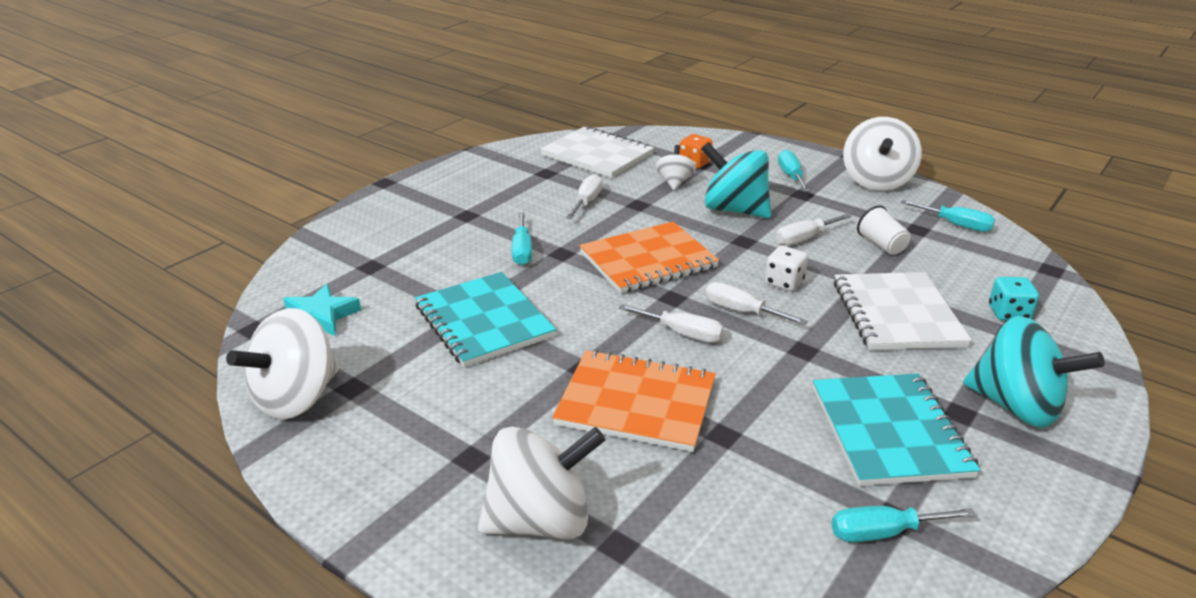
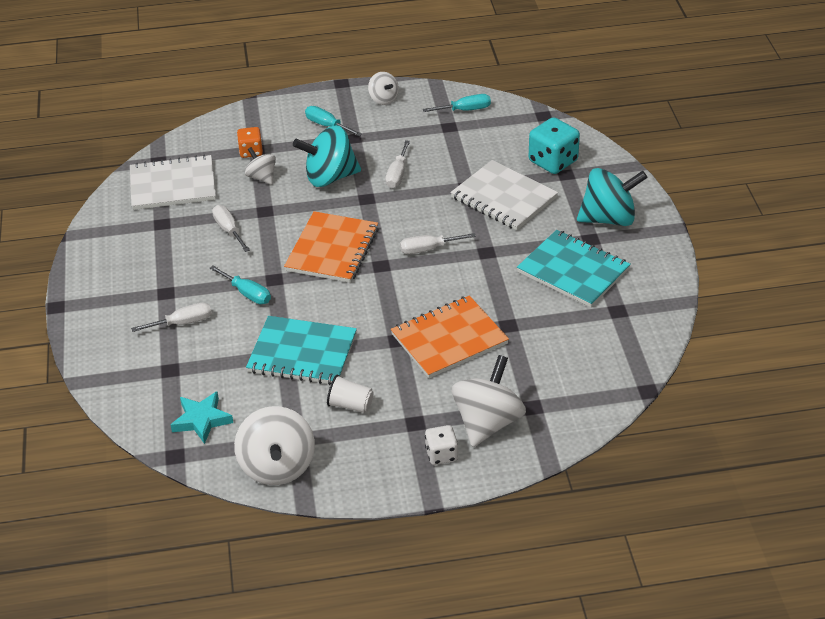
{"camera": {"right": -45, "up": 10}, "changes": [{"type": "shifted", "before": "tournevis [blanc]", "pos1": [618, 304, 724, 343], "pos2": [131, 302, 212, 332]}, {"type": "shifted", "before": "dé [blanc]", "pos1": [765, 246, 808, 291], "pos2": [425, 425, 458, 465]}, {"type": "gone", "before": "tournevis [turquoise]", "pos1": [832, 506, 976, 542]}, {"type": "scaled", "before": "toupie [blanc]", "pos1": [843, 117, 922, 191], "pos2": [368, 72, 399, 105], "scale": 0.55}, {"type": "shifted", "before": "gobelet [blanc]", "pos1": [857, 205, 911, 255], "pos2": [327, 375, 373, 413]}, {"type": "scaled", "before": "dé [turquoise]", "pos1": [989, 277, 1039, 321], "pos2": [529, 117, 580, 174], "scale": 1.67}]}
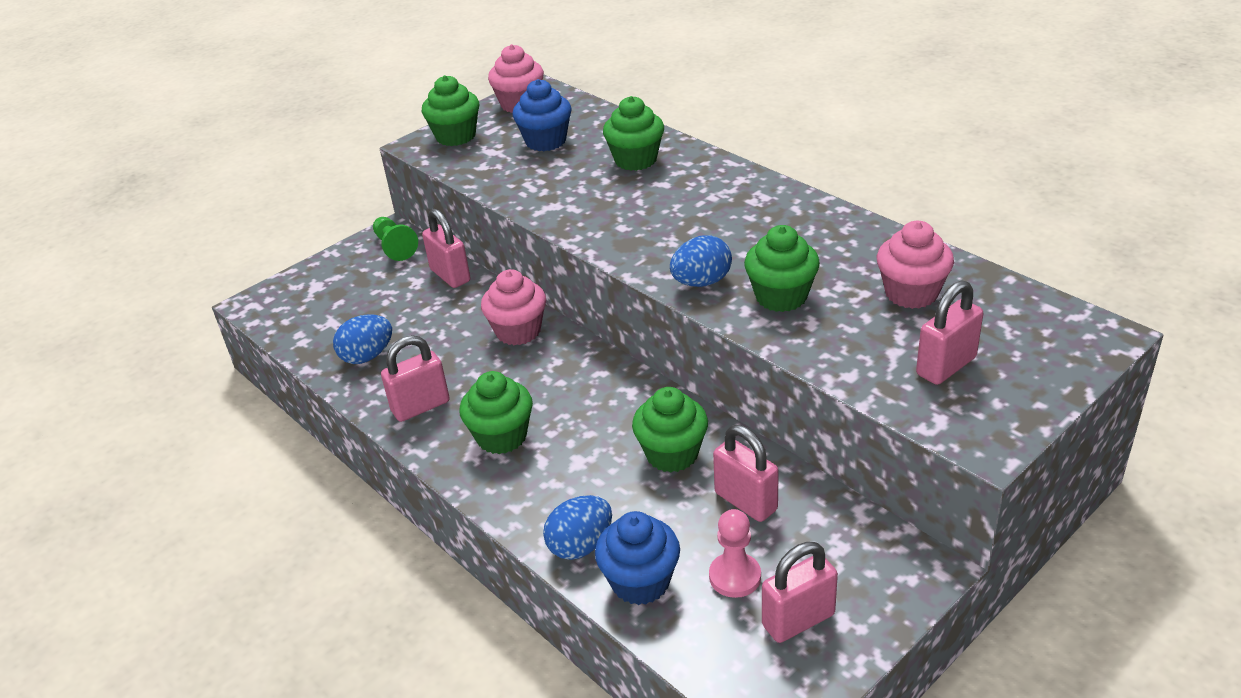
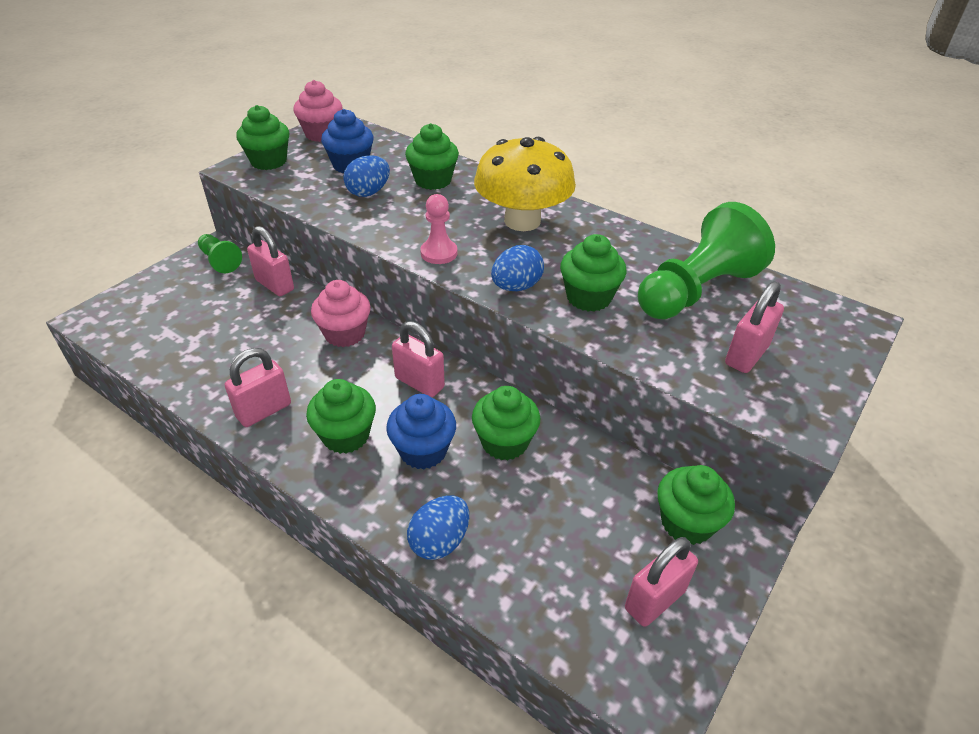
{"camera": {"right": -15, "up": 5}, "changes": [{"type": "shifted", "before": "œuf [bleu]", "pos1": [333, 314, 392, 364], "pos2": [343, 155, 390, 197]}, {"type": "shifted", "before": "muffin [bleu]", "pos1": [595, 511, 680, 605], "pos2": [386, 394, 456, 469]}, {"type": "shifted", "before": "pion [rose]", "pos1": [709, 509, 761, 598], "pos2": [420, 194, 457, 264]}, {"type": "shifted", "before": "cadenas [rose]", "pos1": [713, 425, 779, 522], "pos2": [392, 321, 445, 397]}, {"type": "swapped", "before": "muffin [rose]", "after": "pion [vert]", "pos1": [877, 221, 954, 309], "pos2": [638, 202, 775, 319]}, {"type": "new", "after": "champignon [jaune]", "pos2": [474, 137, 576, 231]}, {"type": "new", "after": "muffin [vert]", "pos2": [657, 465, 735, 545]}]}
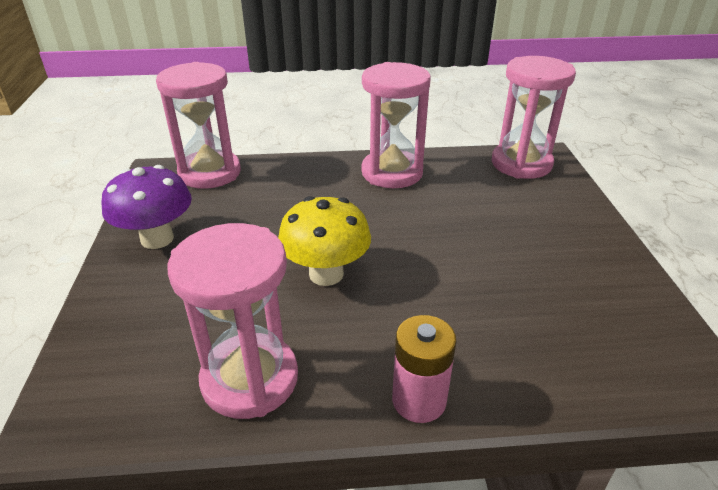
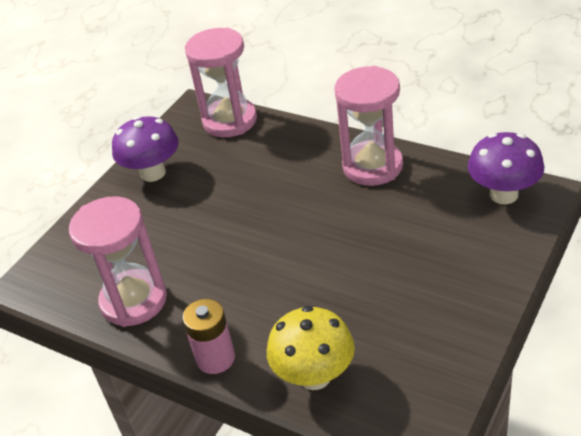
{"camera": {"right": 40, "up": 5}, "changes": [{"type": "shifted", "before": "champignon [jaune]", "pos1": [278, 196, 371, 286], "pos2": [267, 306, 355, 390]}, {"type": "swapped", "before": "sablier [rose]", "after": "champignon [violet]", "pos1": [492, 56, 576, 179], "pos2": [468, 132, 544, 204]}]}
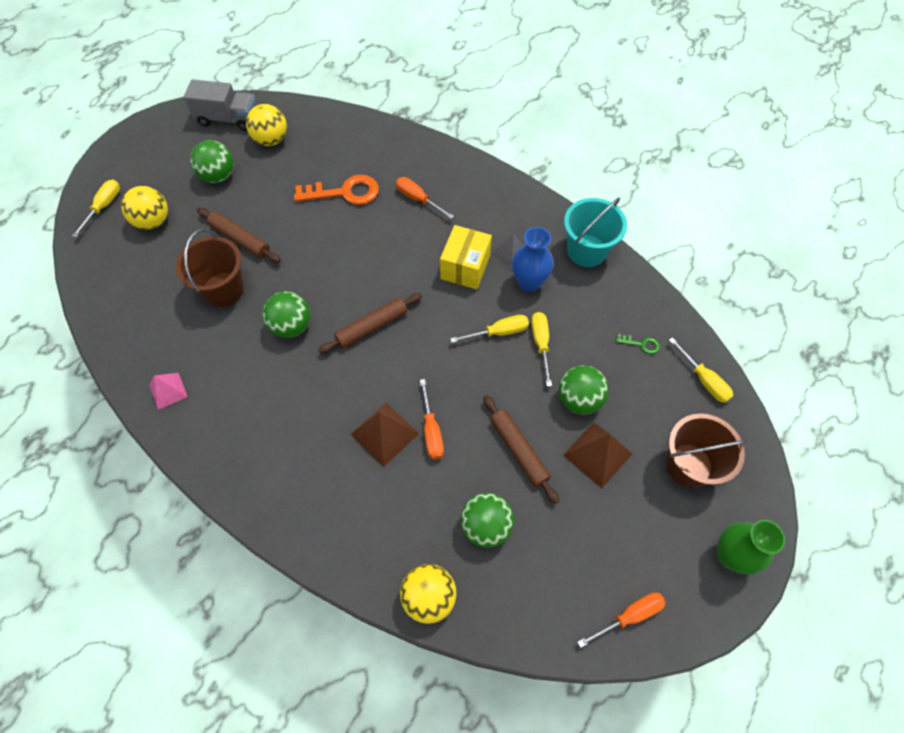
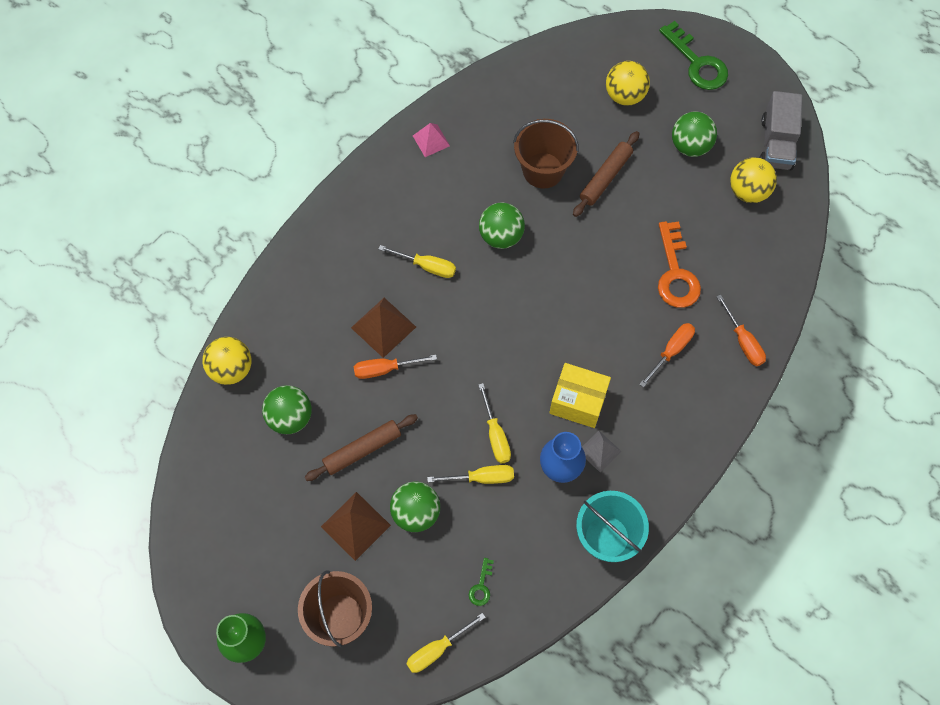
{"camera": {"right": 90, "up": 5}, "changes": [{"type": "shifted", "before": "tournevis [jaune]", "pos1": [72, 179, 120, 237], "pos2": [379, 245, 456, 278]}, {"type": "gone", "before": "rouleau à pâtisserie [marron]", "pos1": [318, 293, 422, 354]}, {"type": "shifted", "before": "tournevis [orange]", "pos1": [578, 592, 666, 648], "pos2": [716, 294, 766, 366]}, {"type": "new", "after": "clé [vert]", "pos2": [659, 21, 728, 90]}]}
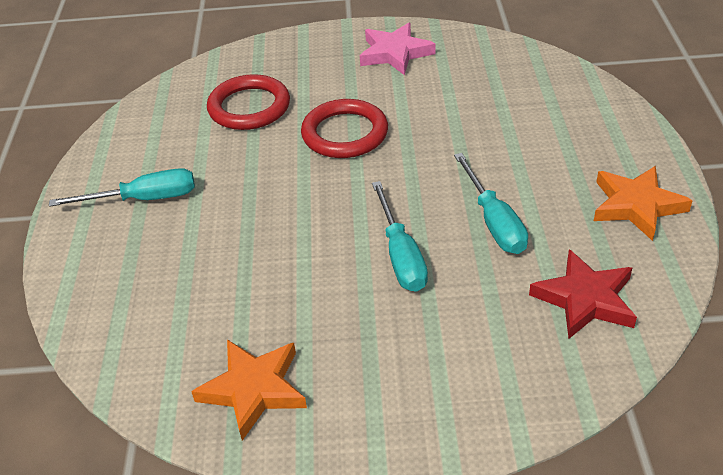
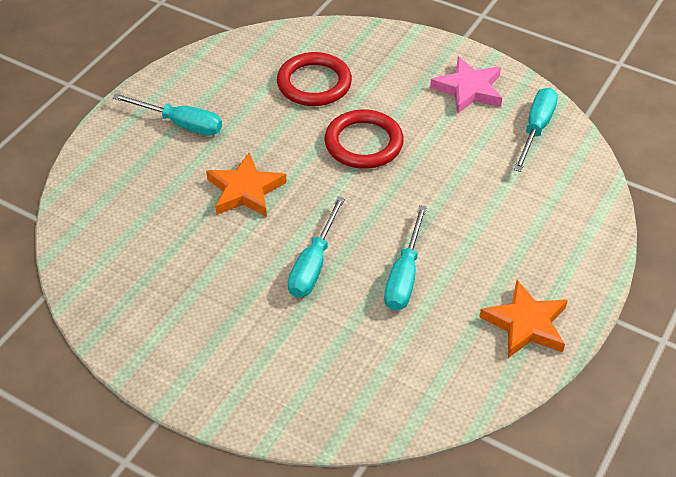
{"camera": {"right": 30, "up": 5}, "changes": [{"type": "shifted", "before": "étoile [orange]", "pos1": [191, 339, 307, 441], "pos2": [206, 152, 287, 217]}, {"type": "gone", "before": "étoile [rouge]", "pos1": [529, 249, 637, 339]}, {"type": "new", "after": "tournevis [turquoise]", "pos2": [514, 88, 558, 172]}]}
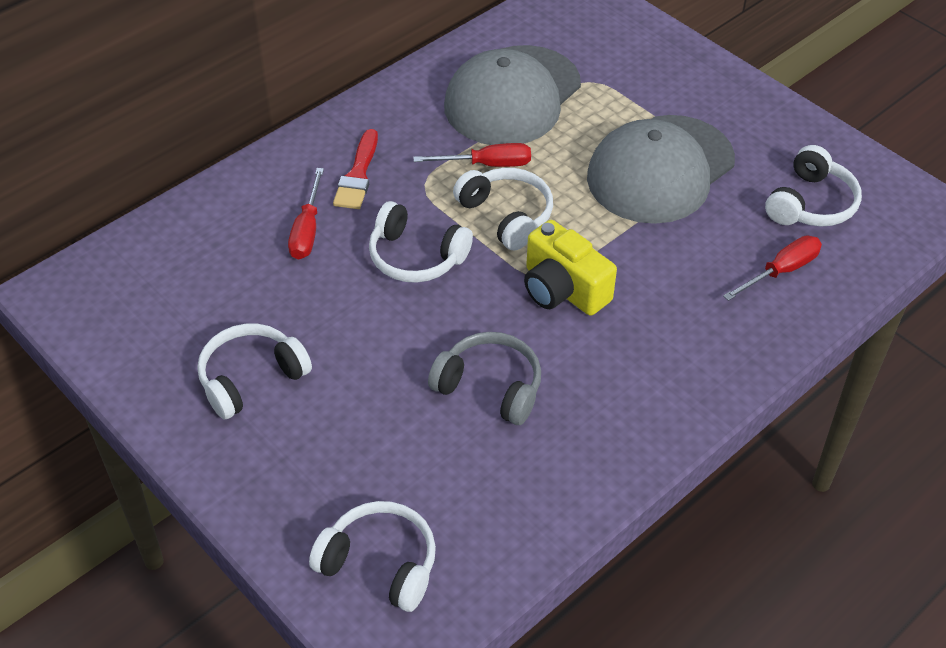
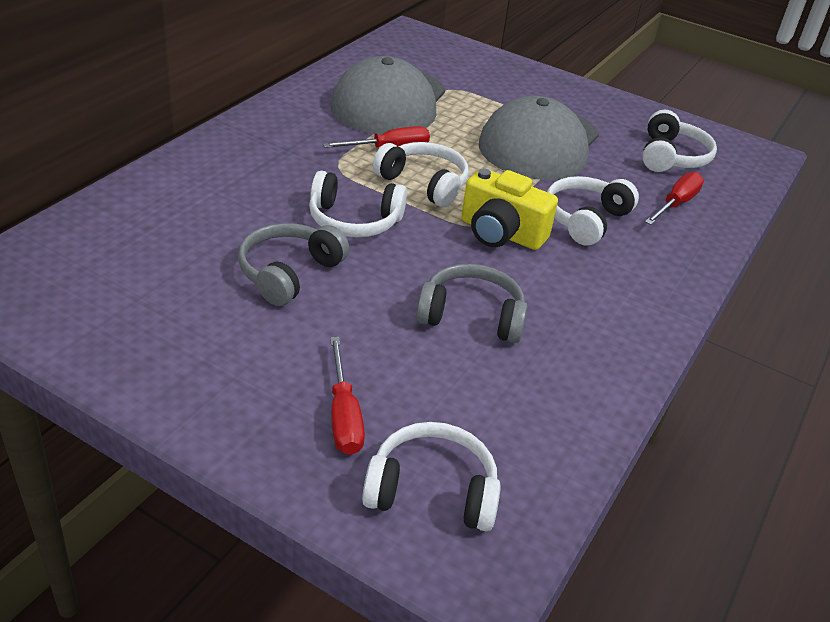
{"camera": {"right": -20, "up": -10}, "changes": [{"type": "shifted", "before": "casque audio [blanc]", "pos1": [197, 324, 312, 419], "pos2": [547, 176, 639, 246]}, {"type": "shifted", "before": "tournevis [rouge]", "pos1": [288, 168, 324, 259], "pos2": [330, 337, 365, 455]}, {"type": "gone", "before": "pinceau [rouge]", "pos1": [333, 129, 378, 209]}, {"type": "new", "after": "casque audio [gris]", "pos2": [238, 223, 349, 306]}]}
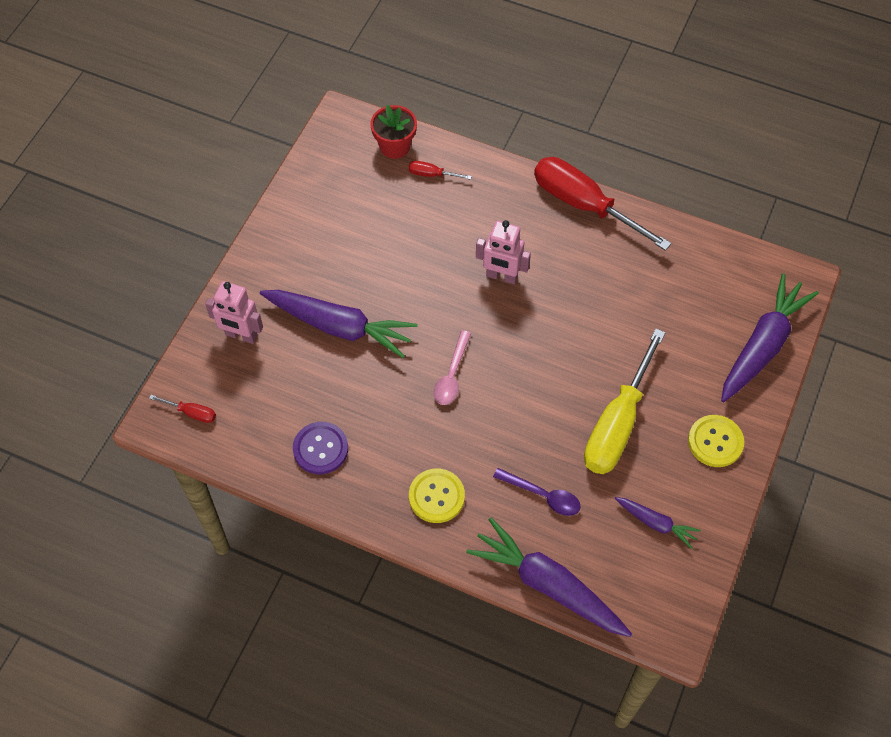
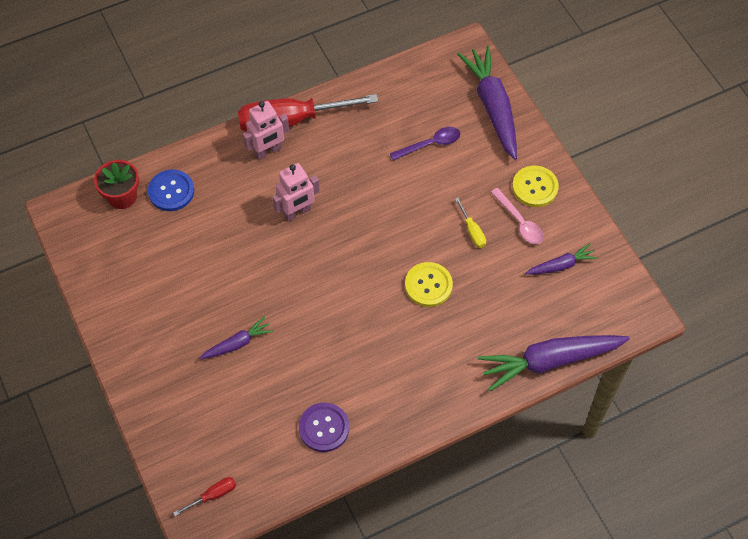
{"camera": {"right": -50, "up": 0}, "changes": [{"type": "shifted", "before": "robot [rose]", "pos1": [205, 281, 263, 344], "pos2": [243, 101, 289, 160]}, {"type": "scaled", "before": "carotte [violet]", "pos1": [260, 290, 418, 358], "pos2": [199, 317, 273, 360], "scale": 0.51}, {"type": "swapped", "before": "tournevis [rouge]", "after": "bouton [bleu]", "pos1": [409, 161, 472, 180], "pos2": [148, 170, 194, 211]}, {"type": "shifted", "before": "bouton [jaune]", "pos1": [409, 469, 465, 523], "pos2": [405, 262, 453, 307]}, {"type": "shifted", "before": "cuillère [rose]", "pos1": [433, 330, 471, 405], "pos2": [491, 188, 544, 244]}, {"type": "shifted", "before": "cuillère [violet]", "pos1": [493, 468, 581, 516], "pos2": [390, 127, 460, 161]}, {"type": "scaled", "before": "tournevis [jaune]", "pos1": [584, 329, 666, 474], "pos2": [455, 198, 486, 248], "scale": 0.41}]}
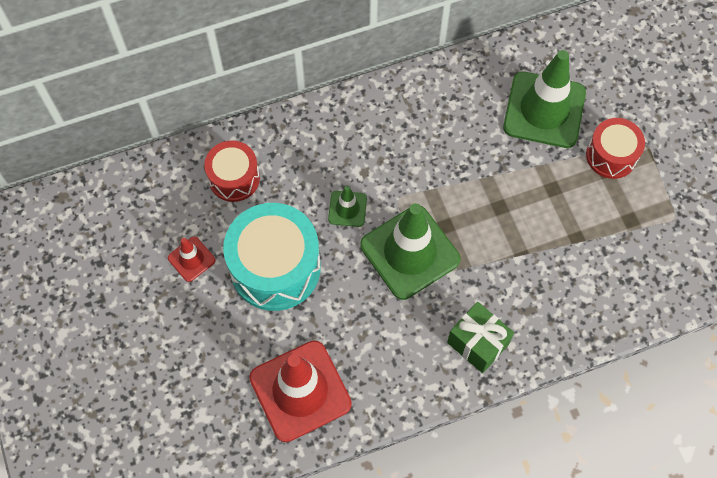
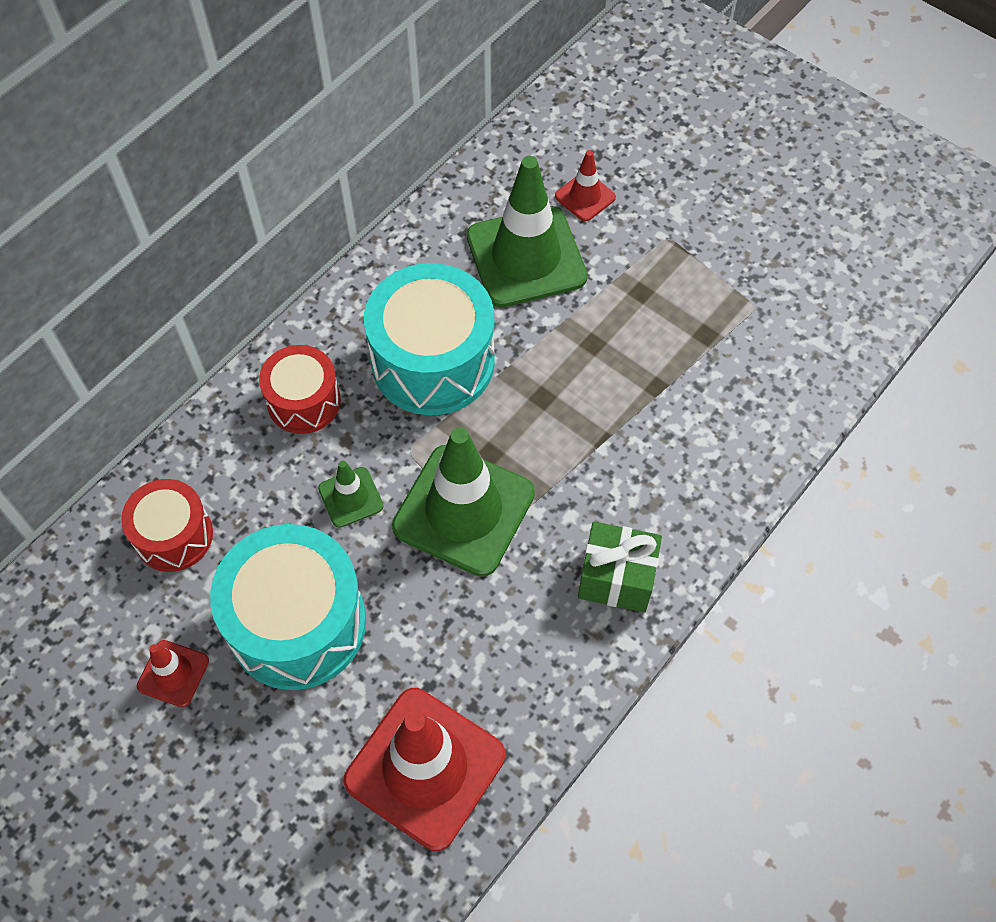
{"camera": {"right": -30, "up": -5}, "changes": [{"type": "shifted", "before": "tambour [rouge]", "pos1": [586, 118, 645, 179], "pos2": [259, 345, 341, 434]}, {"type": "new", "after": "tambour [turquoise]", "pos2": [364, 263, 495, 415]}, {"type": "new", "after": "cône de chantier [rouge]", "pos2": [555, 150, 616, 222]}]}
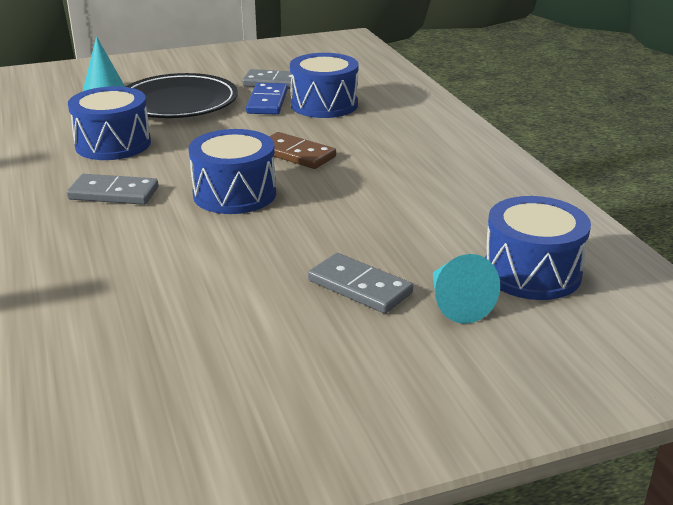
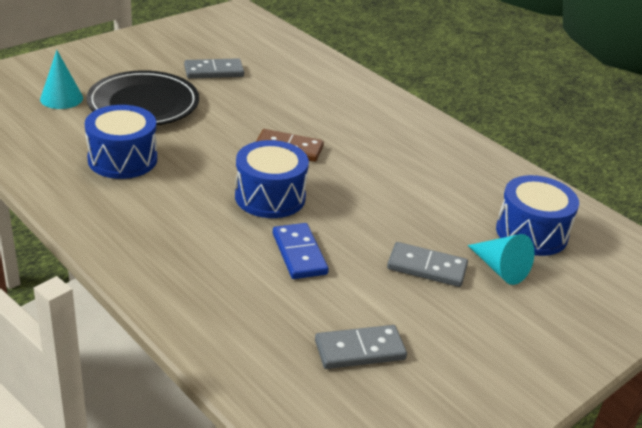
{"camera": {"right": -25, "up": 5}, "changes": [{"type": "shifted", "before": "domino [gris]", "pos1": [67, 174, 158, 205], "pos2": [315, 325, 407, 369]}, {"type": "shifted", "before": "domino [bleu]", "pos1": [246, 83, 288, 114], "pos2": [273, 223, 329, 279]}, {"type": "gone", "before": "tambour [bleu]", "pos1": [290, 53, 359, 118]}]}
